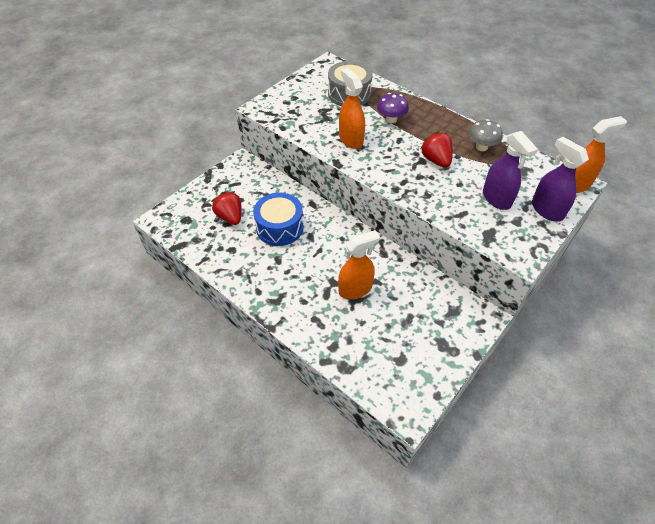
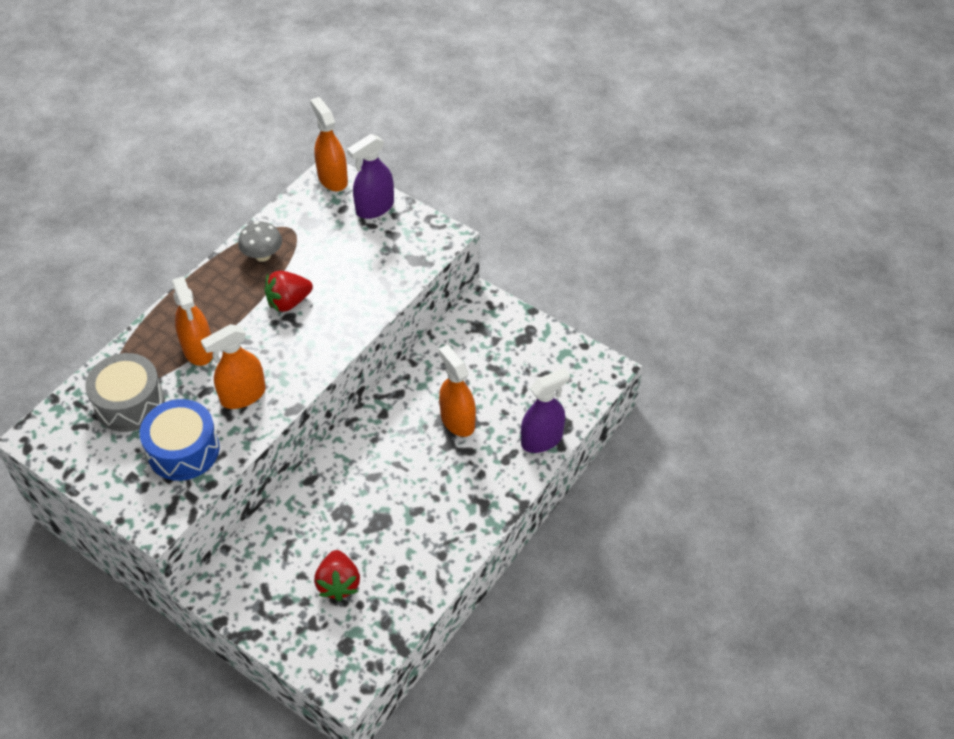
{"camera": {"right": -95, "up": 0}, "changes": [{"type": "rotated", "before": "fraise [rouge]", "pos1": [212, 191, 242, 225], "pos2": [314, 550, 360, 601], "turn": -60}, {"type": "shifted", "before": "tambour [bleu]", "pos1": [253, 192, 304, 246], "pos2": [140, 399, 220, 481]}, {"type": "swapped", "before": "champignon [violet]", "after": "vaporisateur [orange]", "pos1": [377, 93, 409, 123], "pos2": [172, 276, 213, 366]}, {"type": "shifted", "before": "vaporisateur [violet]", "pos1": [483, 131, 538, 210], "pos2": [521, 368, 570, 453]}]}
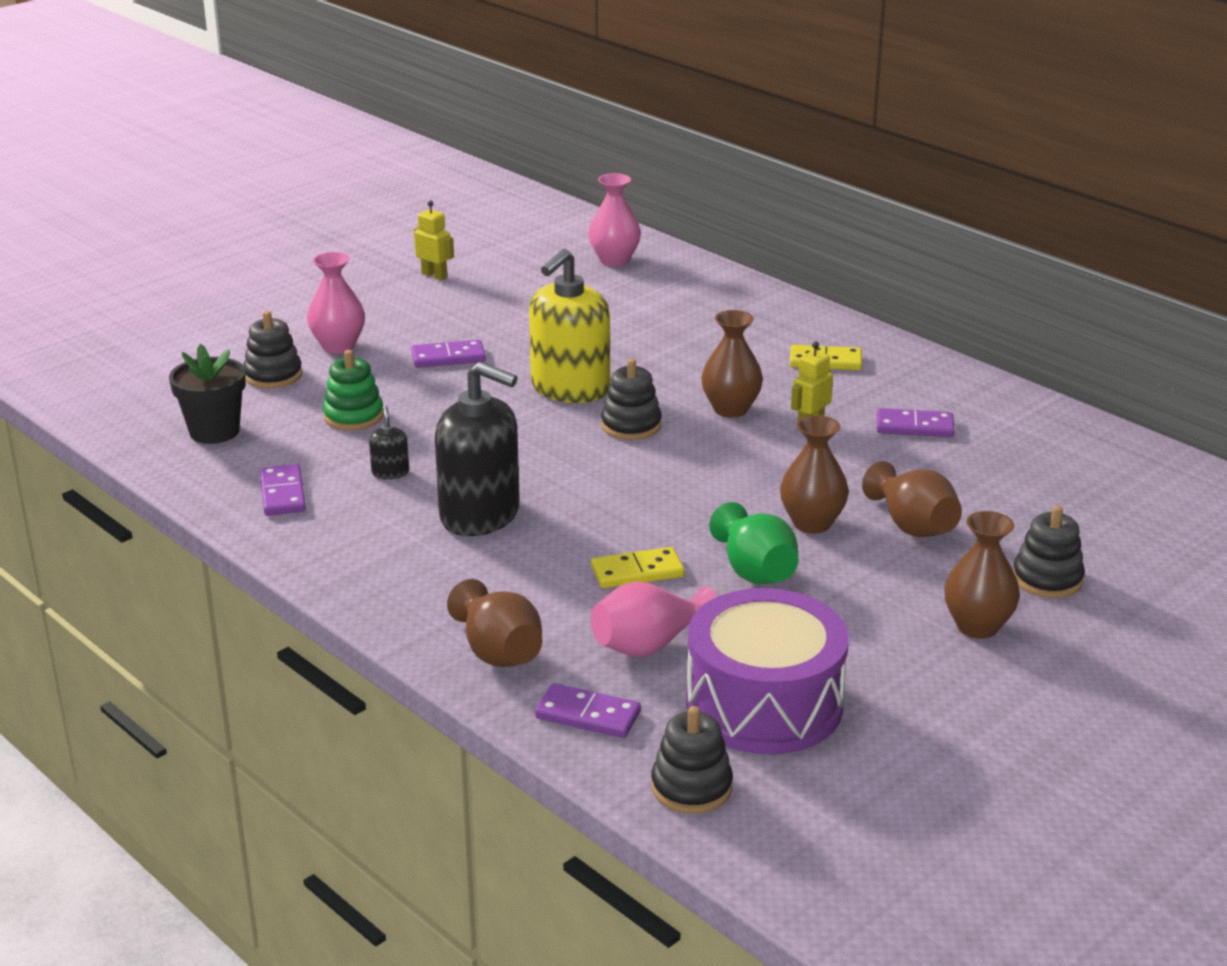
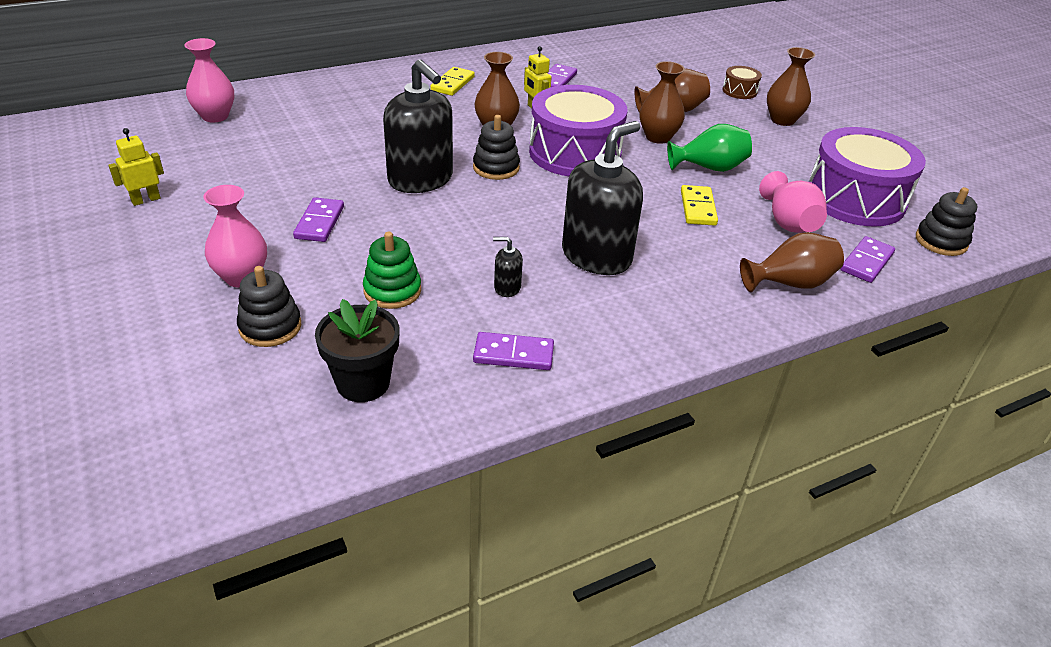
{"camera": {"right": -75, "up": 10}, "changes": [{"type": "repainted", "before": "distributeur de savon [jaune]", "after": "distributeur de savon [noir]", "pos1": [529, 249, 610, 403], "pos2": [383, 59, 453, 193]}, {"type": "swapped", "before": "jouet à empiler [noir]", "after": "tambour [marron]", "pos1": [1013, 506, 1085, 598], "pos2": [723, 66, 762, 99]}, {"type": "new", "after": "tambour [violet]", "pos2": [529, 85, 628, 176]}]}
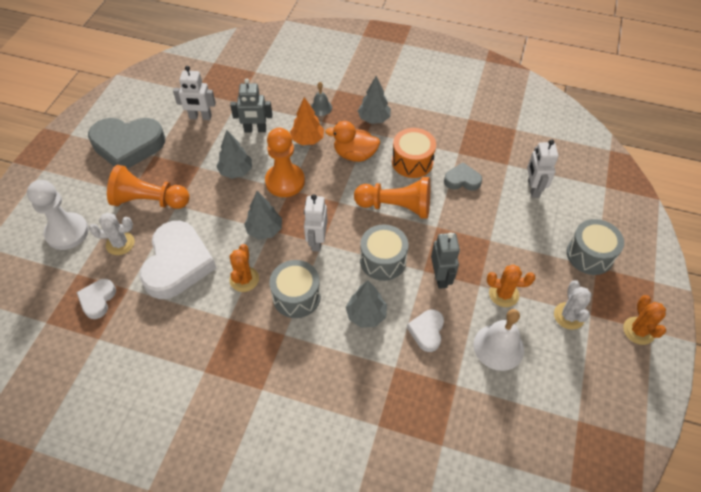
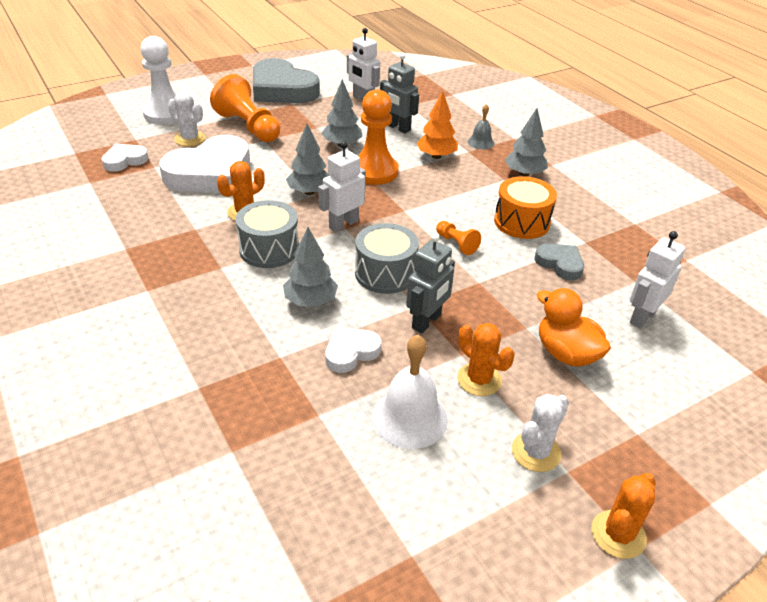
{"camera": {"right": 40, "up": -15}, "changes": [{"type": "shifted", "before": "canard [orange]", "pos1": [325, 121, 380, 162], "pos2": [537, 288, 611, 366]}, {"type": "scaled", "before": "pion [orange]", "pos1": [354, 177, 430, 219], "pos2": [436, 221, 481, 255], "scale": 0.49}, {"type": "gone", "before": "tambour [gris]", "pos1": [567, 219, 624, 275]}]}
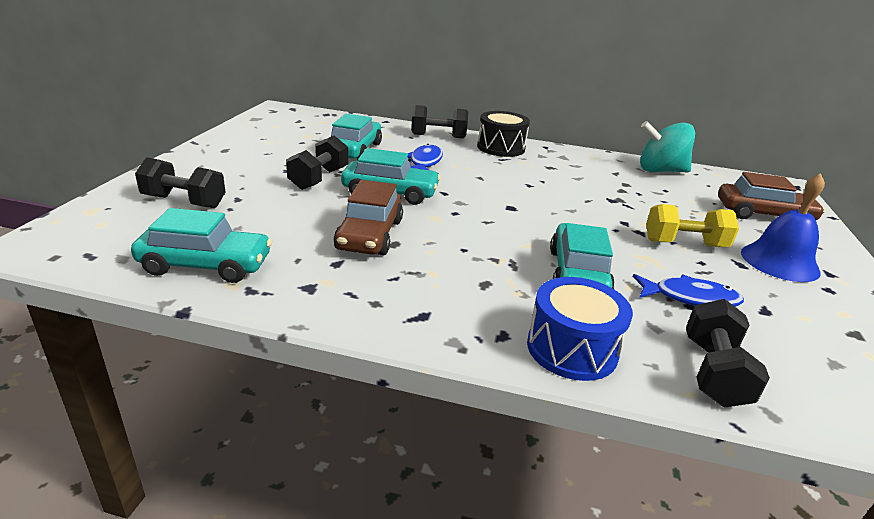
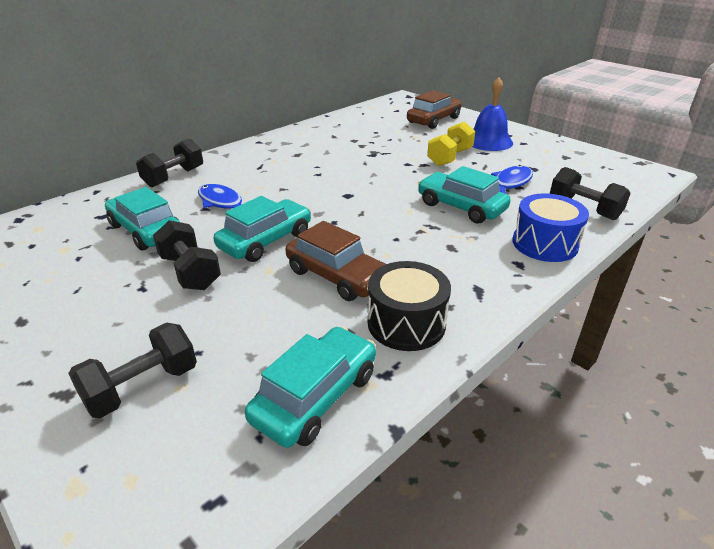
{"camera": {"right": -55, "up": 5}, "changes": [{"type": "shifted", "before": "tambour [noir]", "pos1": [477, 111, 530, 157], "pos2": [368, 261, 451, 351]}, {"type": "gone", "before": "toupie [turquoise]", "pos1": [640, 121, 695, 172]}]}
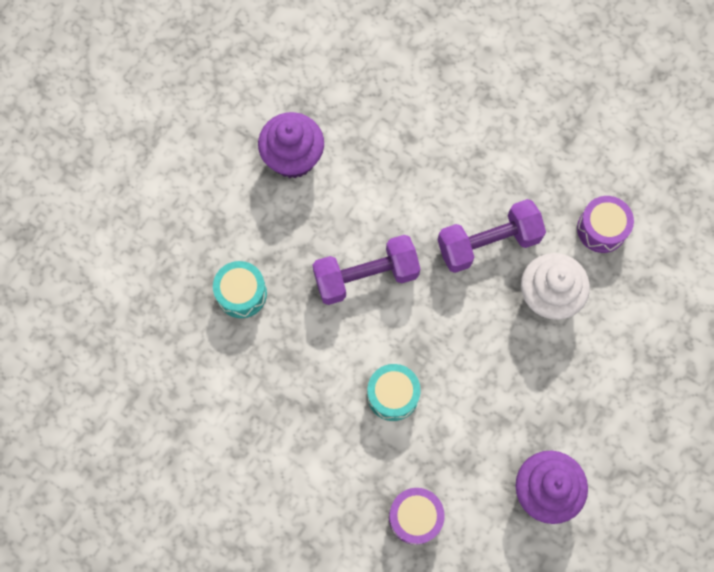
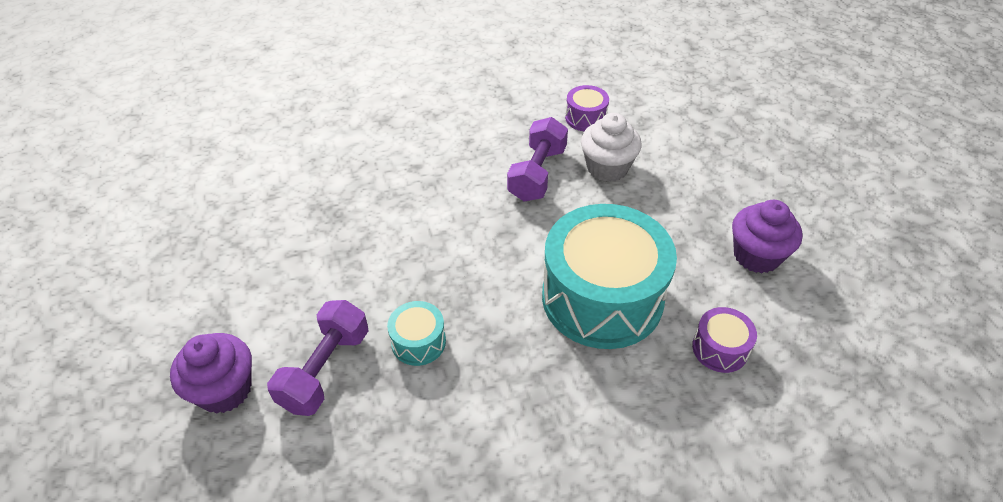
{"camera": {"right": -50, "up": -25}, "changes": [{"type": "shifted", "before": "muffin [violet]", "pos1": [258, 112, 324, 178], "pos2": [170, 333, 252, 414]}, {"type": "shifted", "before": "haltère [violet]", "pos1": [312, 235, 420, 305], "pos2": [267, 300, 368, 416]}, {"type": "scaled", "before": "tambour [turquoise]", "pos1": [367, 364, 421, 421], "pos2": [542, 204, 677, 349], "scale": 2.33}]}
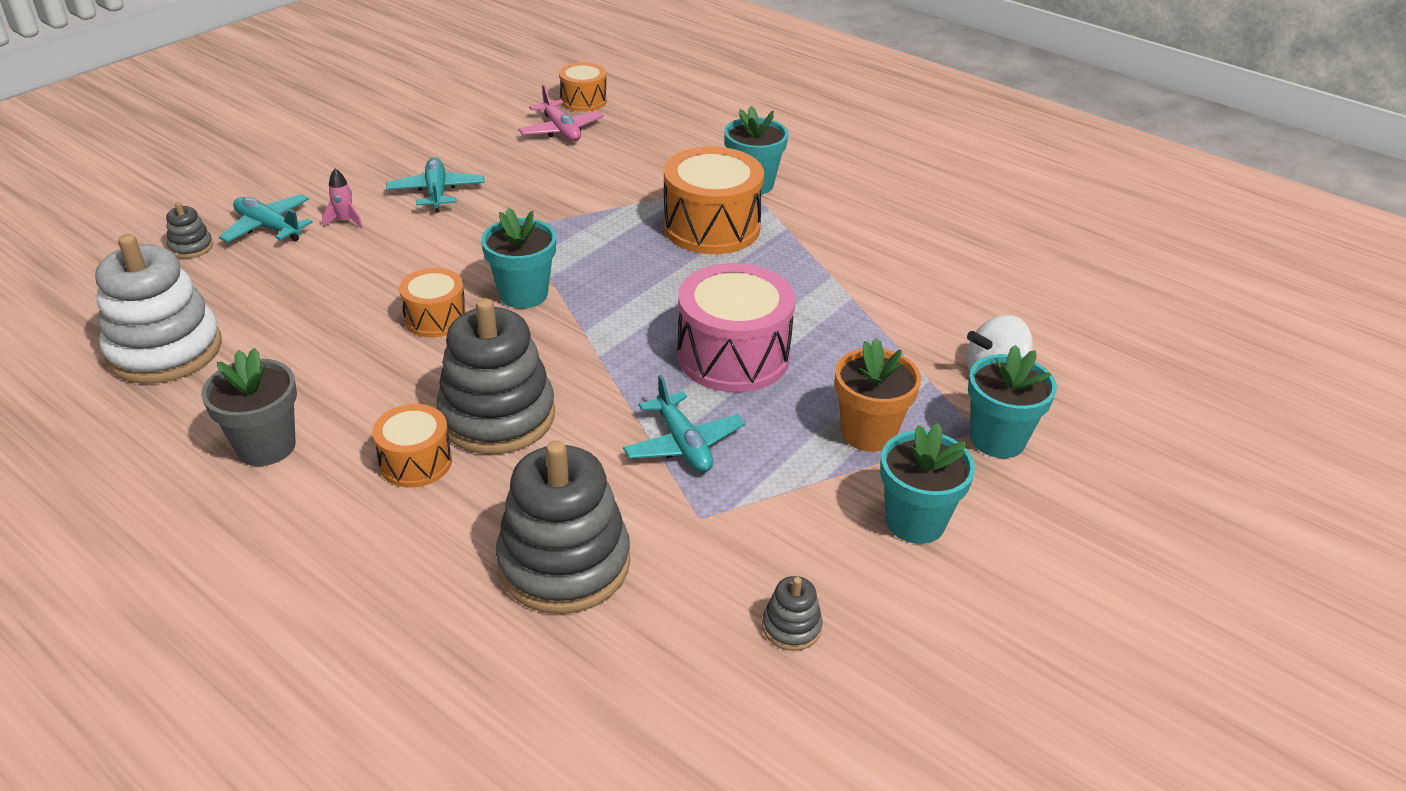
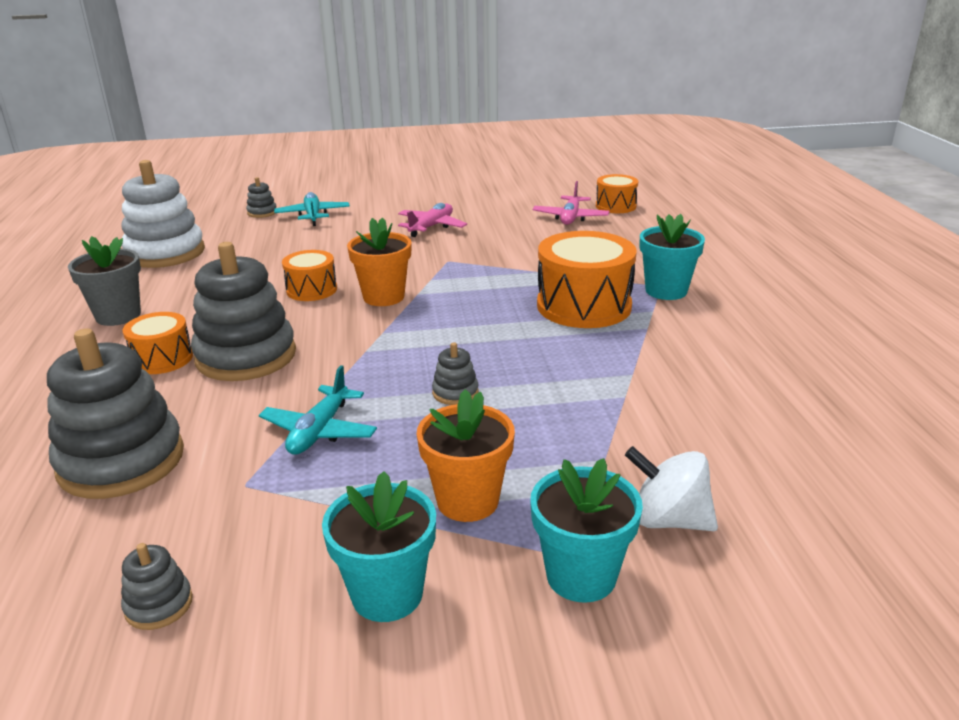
{"camera": {"right": 45, "up": -10}, "changes": [{"type": "gone", "before": "fusée [rose]", "pos1": [322, 169, 363, 228]}, {"type": "repainted", "before": "avion [turquoise]", "after": "avion [rose]", "pos1": [386, 157, 485, 213], "pos2": [398, 203, 467, 237]}, {"type": "repainted", "before": "pot de fleurs [turquoise]", "after": "pot de fleurs [orange]", "pos1": [481, 207, 556, 308], "pos2": [347, 217, 411, 306]}, {"type": "swapped", "before": "tambour [rose]", "after": "jouet à empiler [gris]", "pos1": [677, 263, 795, 392], "pos2": [432, 342, 479, 405]}]}
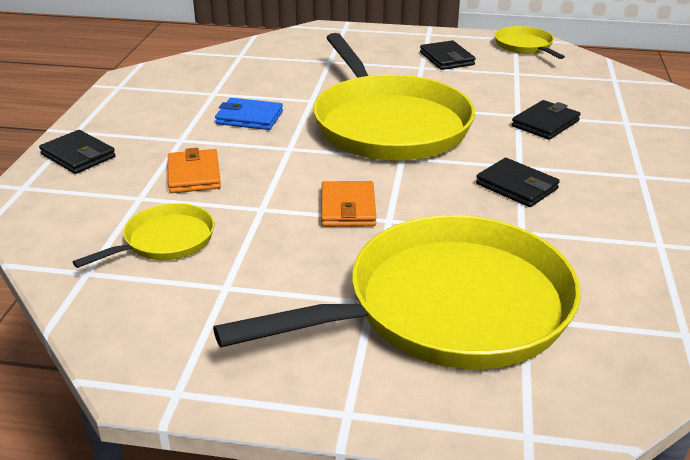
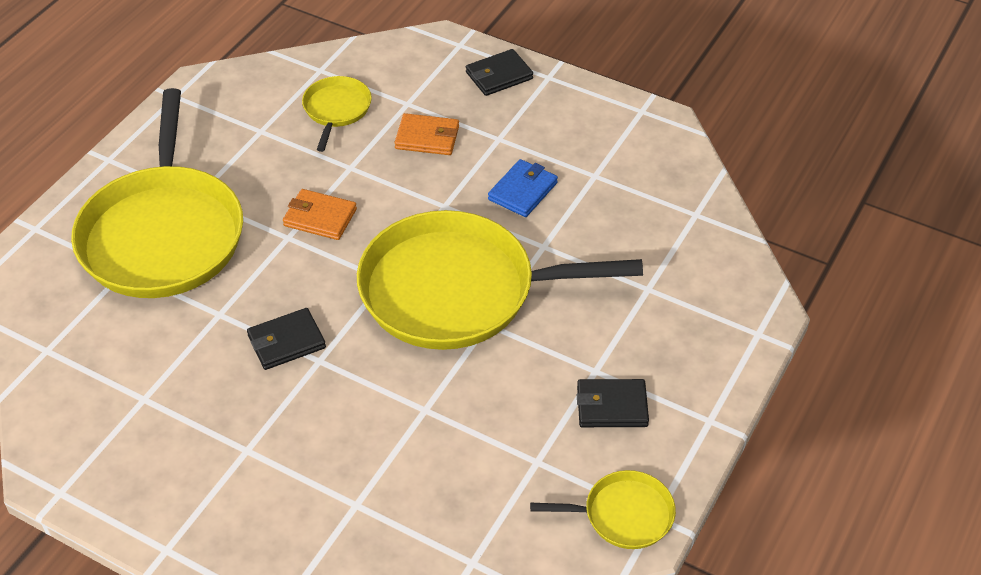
{"camera": {"right": 110, "up": 15}, "changes": [{"type": "rotated", "before": "poêle [jaune]", "pos1": [73, 203, 214, 268], "pos2": [302, 76, 372, 152], "turn": -150}, {"type": "gone", "before": "portefeuille [noir]", "pos1": [512, 100, 581, 140]}]}
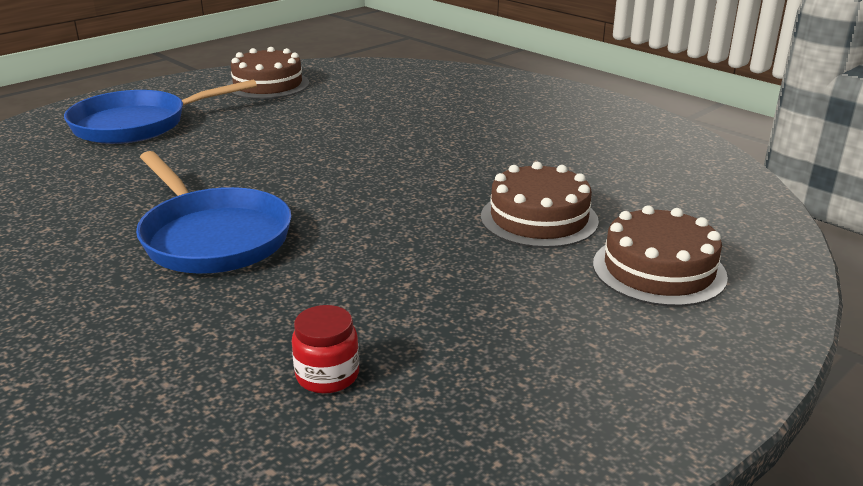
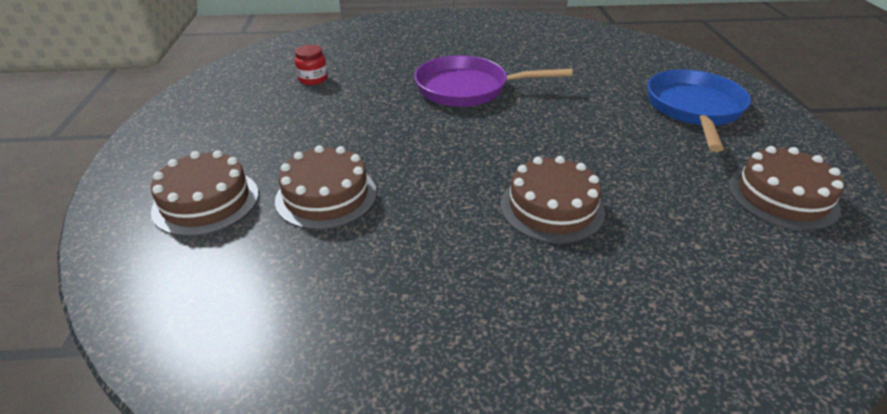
{"camera": {"right": 130, "up": 10}, "changes": [{"type": "repainted", "before": "poêle [bleu]", "after": "poêle [violet]", "pos1": [136, 151, 292, 274], "pos2": [414, 55, 573, 107]}, {"type": "new", "after": "gâteau [marron]", "pos2": [501, 156, 605, 244]}]}
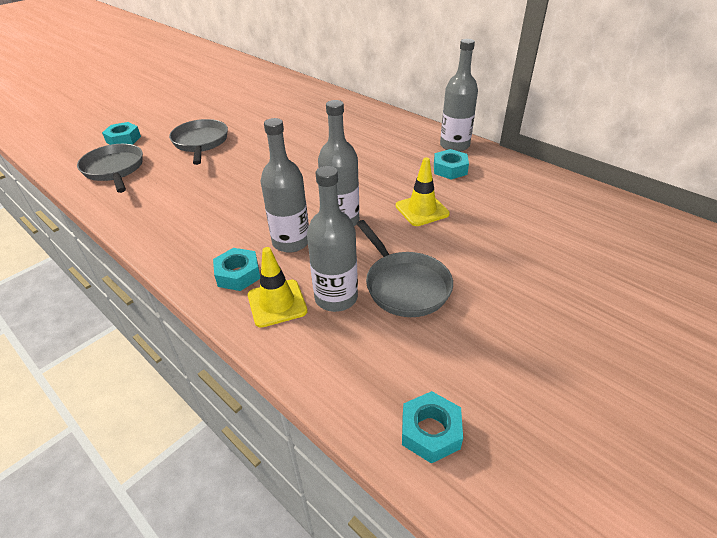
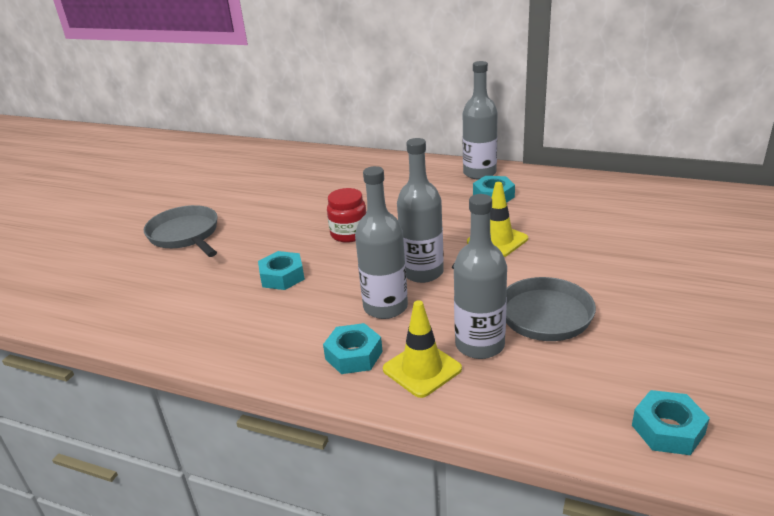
{"camera": {"right": -20, "up": -10}, "changes": [{"type": "gone", "before": "poêle [gris]", "pos1": [77, 144, 143, 193]}, {"type": "shifted", "before": "écrou [turquoise]", "pos1": [102, 122, 141, 145], "pos2": [258, 251, 305, 290]}, {"type": "new", "after": "bocal [rouge]", "pos2": [327, 188, 367, 243]}]}
